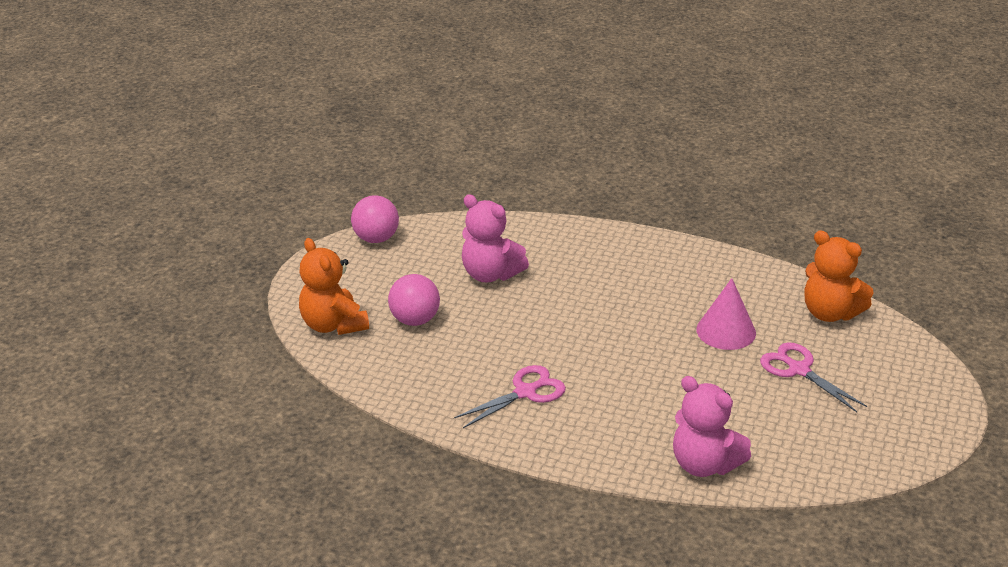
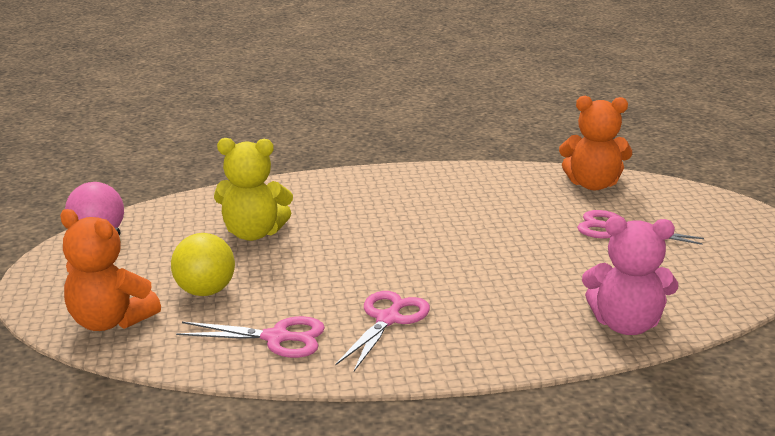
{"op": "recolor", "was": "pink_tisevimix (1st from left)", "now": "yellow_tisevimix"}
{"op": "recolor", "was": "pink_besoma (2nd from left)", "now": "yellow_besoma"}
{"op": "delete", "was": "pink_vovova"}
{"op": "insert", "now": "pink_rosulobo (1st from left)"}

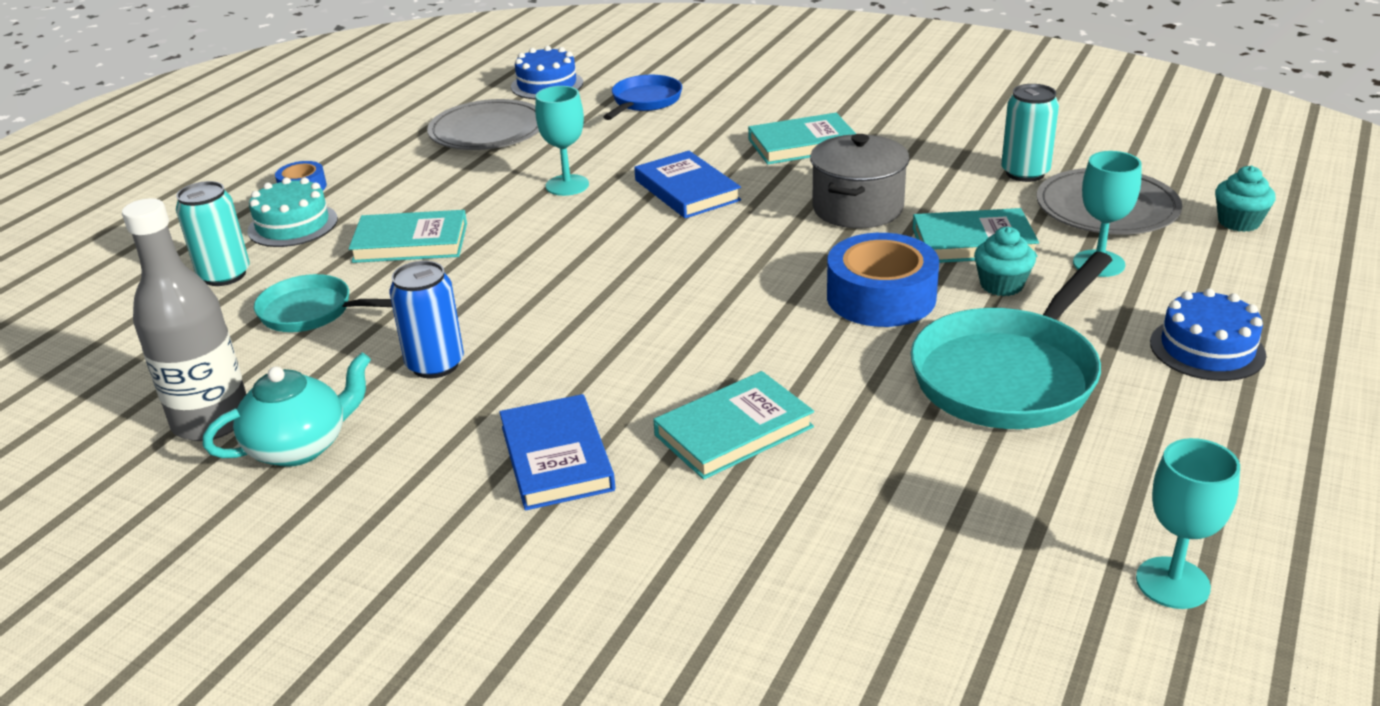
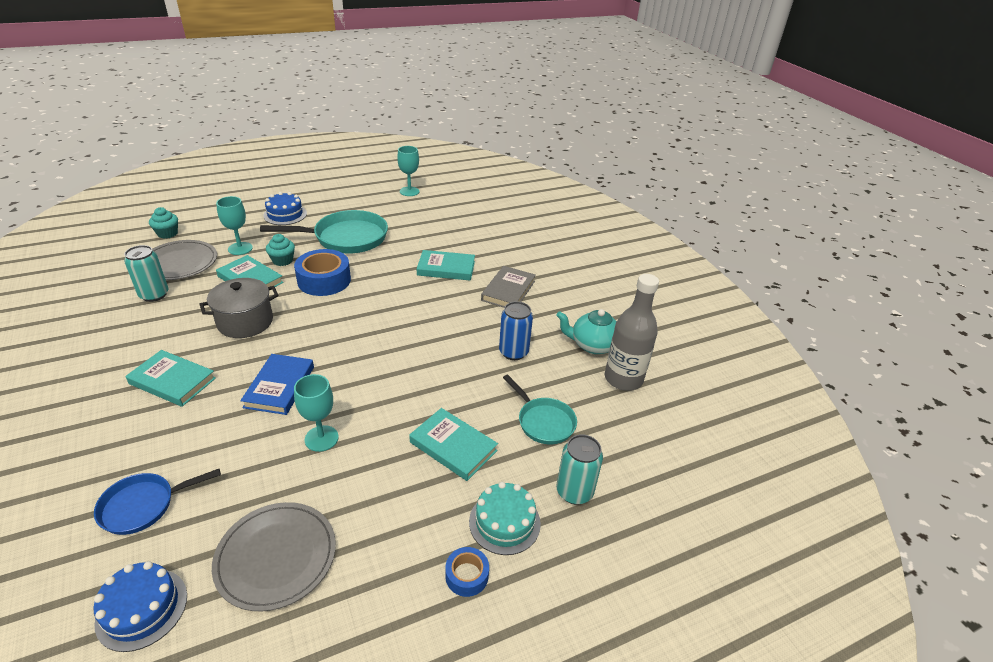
{"op": "recolor", "was": "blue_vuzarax (1st from left)", "now": "grey_vuzarax"}

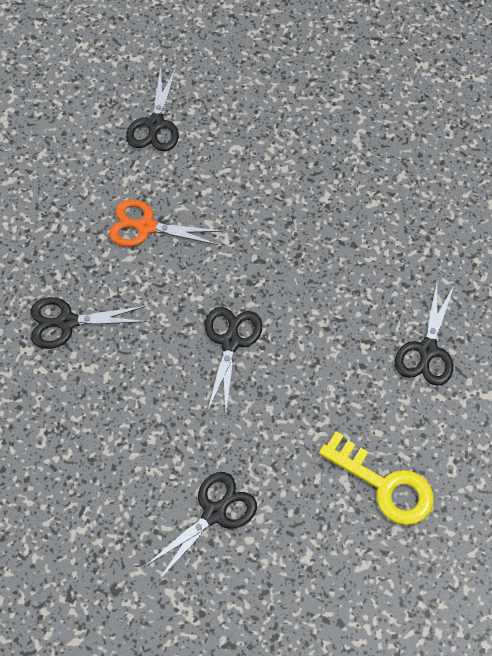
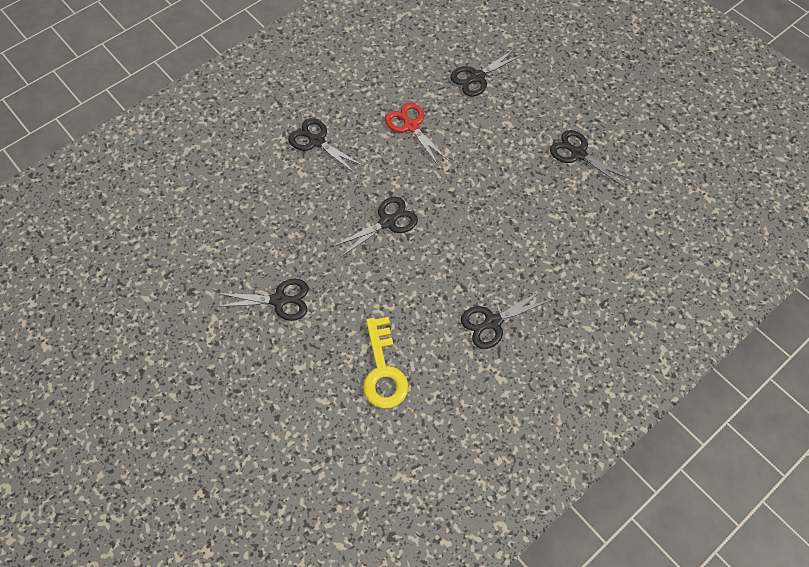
{"op": "recolor", "was": "orange_rosulobo", "now": "red_rosulobo"}
{"op": "insert", "now": "black_rosulobo (6th from left)"}

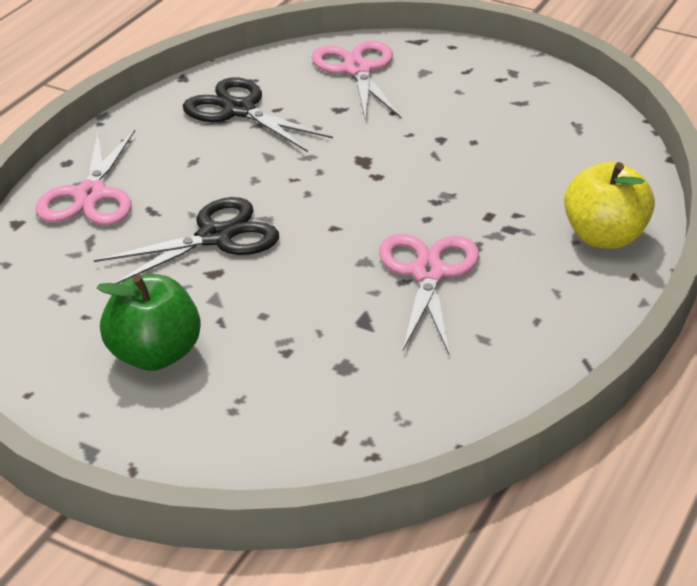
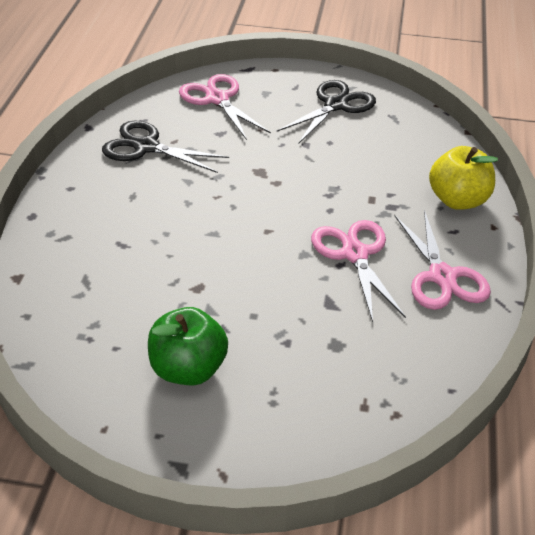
{"op": "move", "was": "pink_rosulobo (1st from left in the first image)", "now": "pink_rosulobo (3rd from left)"}
{"op": "move", "was": "black_rosulobo (1st from left in the first image)", "now": "black_rosulobo (2nd from left)"}

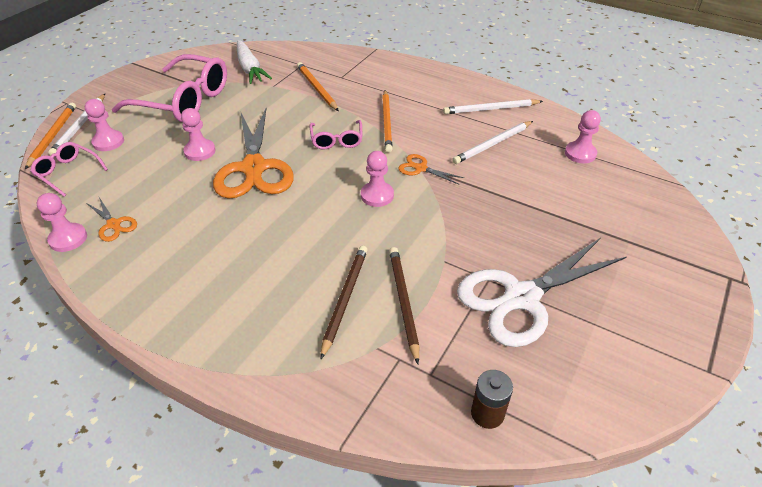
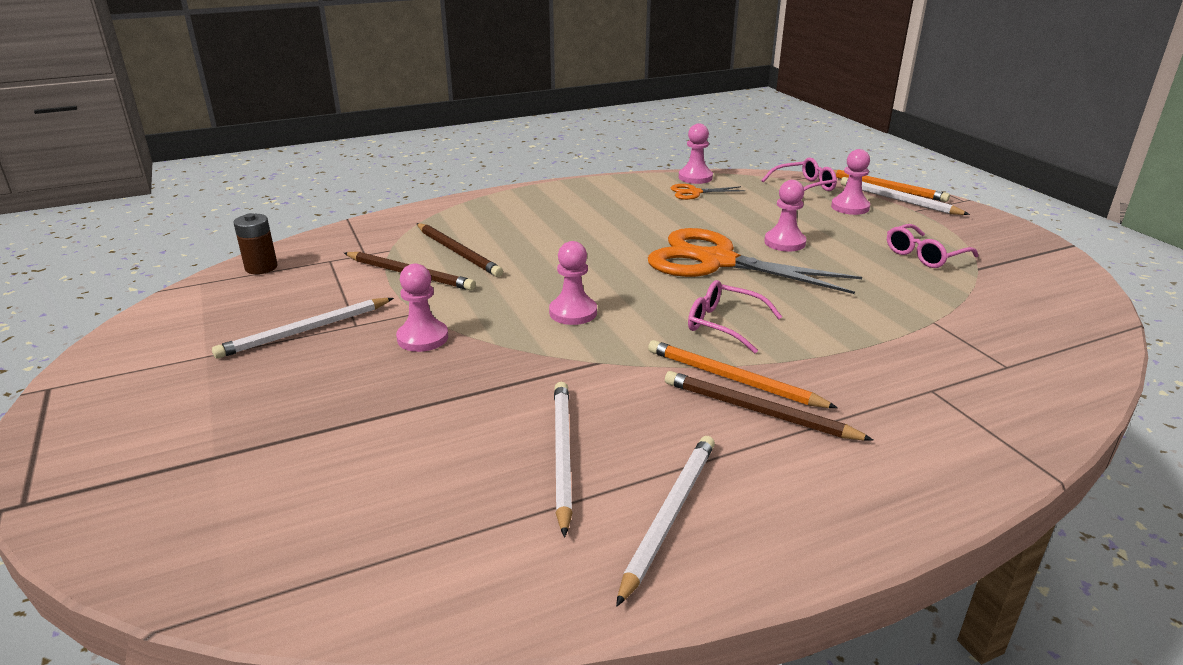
{"op": "delete", "was": "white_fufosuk"}
{"op": "resize", "was": "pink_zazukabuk (2nd from left in the first image)", "ratio": 0.5}
{"op": "delete", "was": "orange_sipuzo (2nd from left)"}
{"op": "move", "was": "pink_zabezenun (5th from left in the first image)", "now": "pink_zabezenun (1st from left)"}
{"op": "delete", "was": "orange_rosulobo (3rd from left)"}
{"op": "replace", "was": "white_rosulobo", "now": "white_sipuzo (1st from left)"}
{"op": "insert", "now": "brown_sipuzo (3rd from left)"}

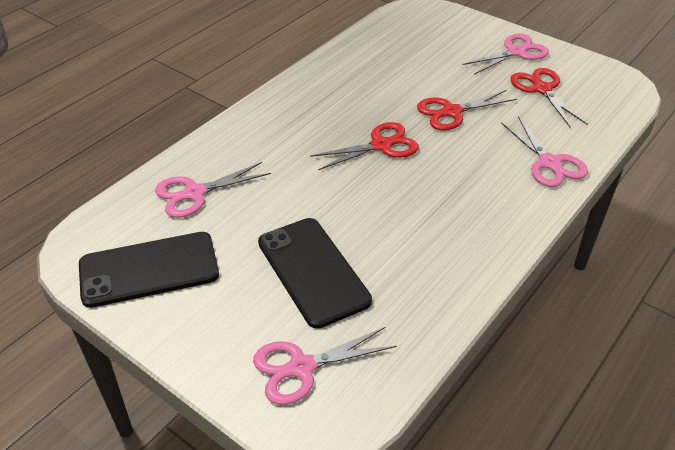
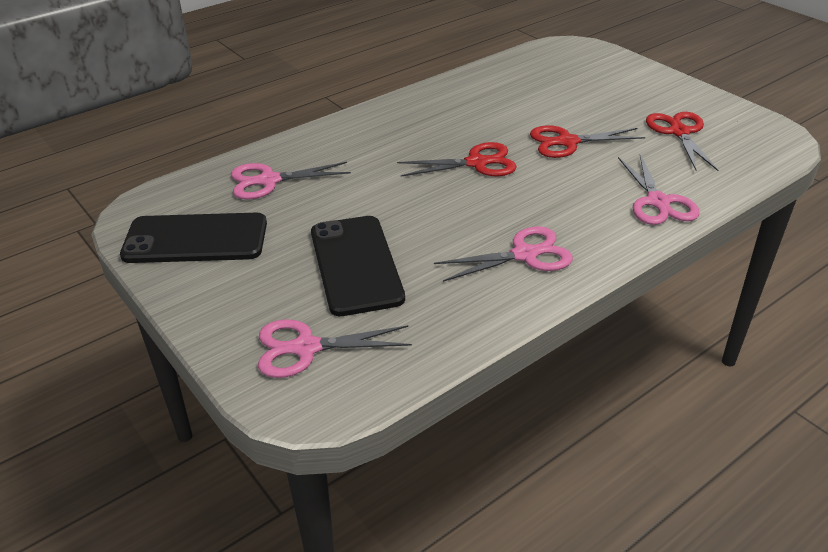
{"op": "move", "was": "pink_rosulobo (3rd from left)"}

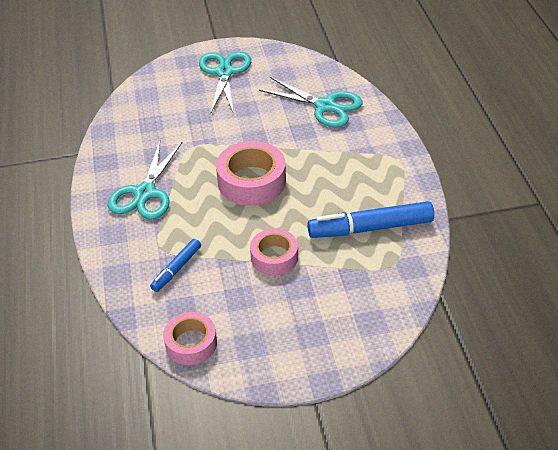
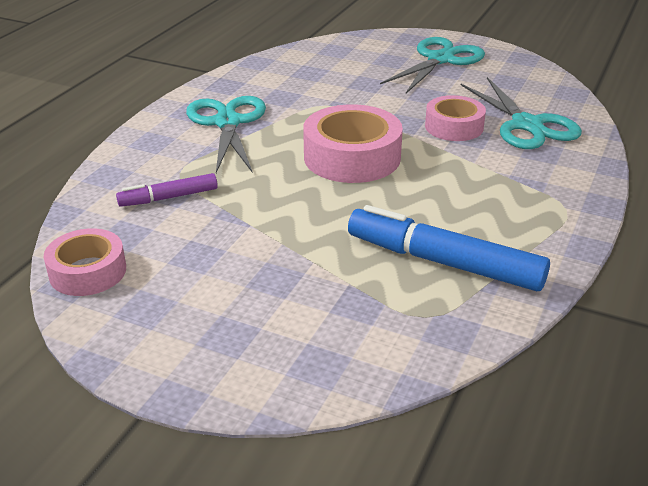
{"op": "rotate", "was": "turquoise_rosulobo (1st from left)", "clockwise": 120}
{"op": "move", "was": "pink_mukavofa (3rd from left)"}
{"op": "recolor", "was": "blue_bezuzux (1st from left)", "now": "purple_bezuzux"}

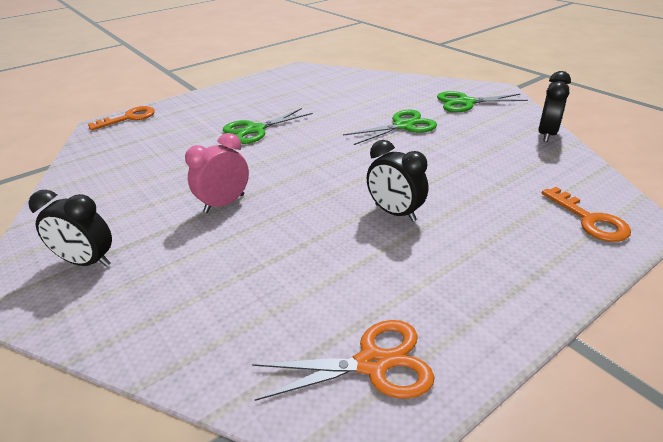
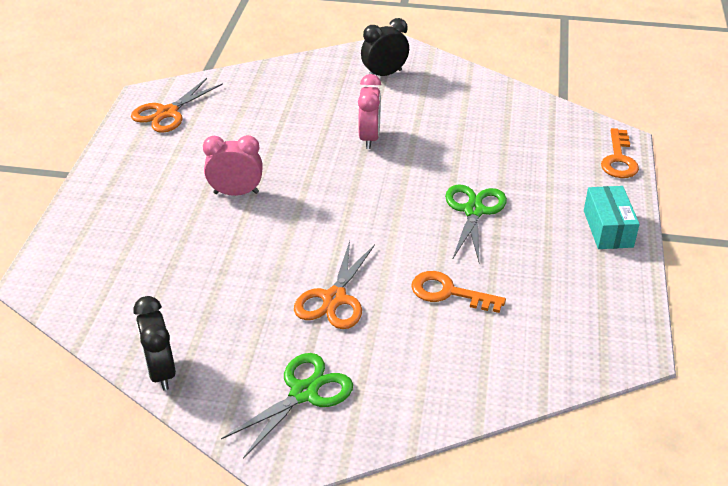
{"op": "recolor", "was": "green_rosulobo (2nd from left)", "now": "orange_rosulobo (2nd from left)"}
{"op": "recolor", "was": "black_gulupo (2nd from left)", "now": "pink_gulupo (1st from left)"}
{"op": "move", "was": "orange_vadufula (2nd from left in the first image)", "now": "orange_vadufula (1st from left)"}
{"op": "insert", "now": "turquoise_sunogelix"}

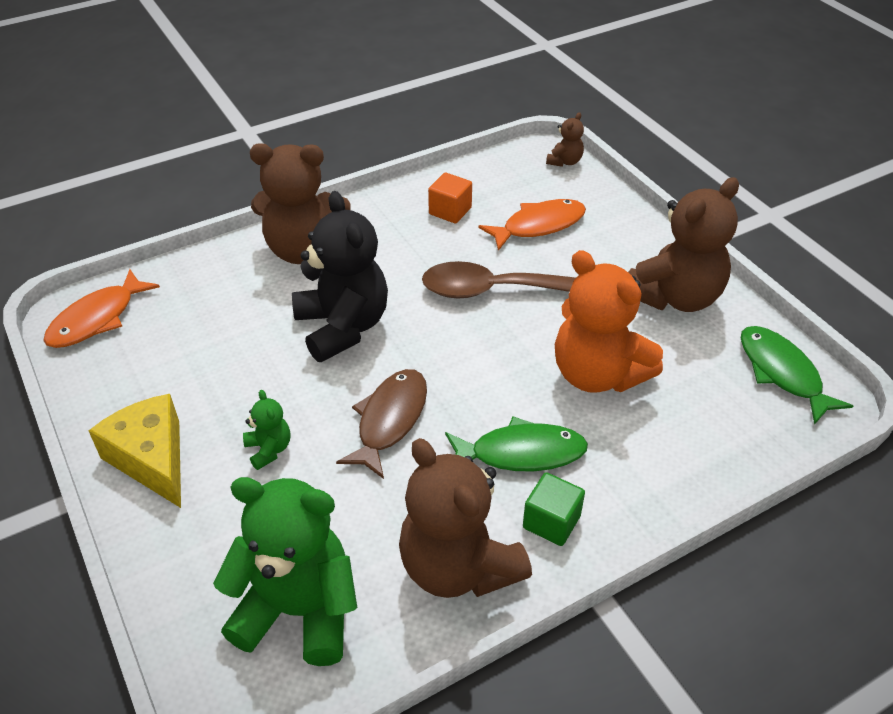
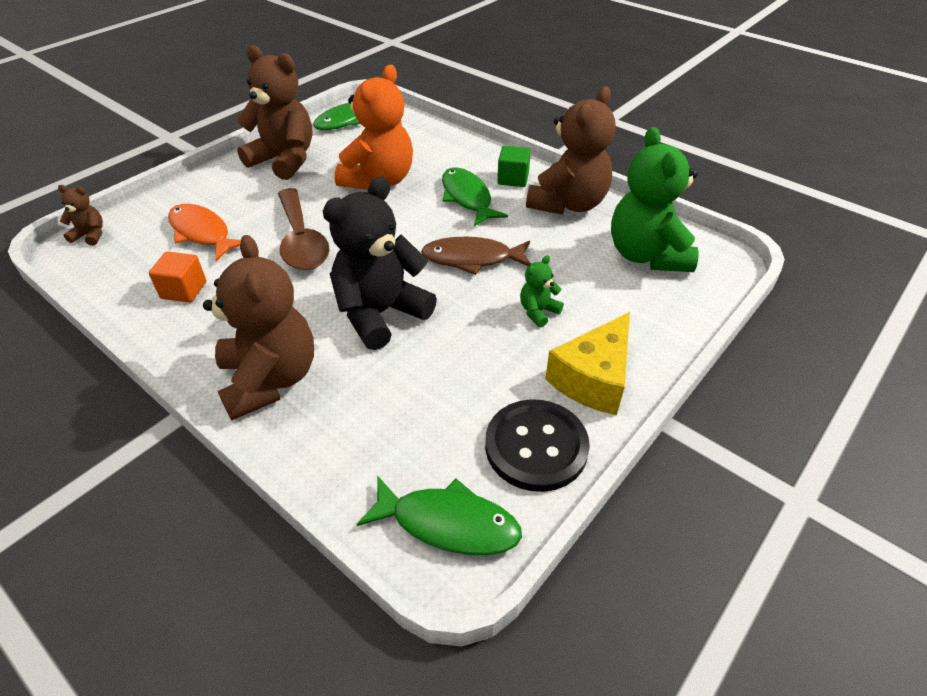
{"op": "recolor", "was": "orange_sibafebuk (1st from left)", "now": "green_sibafebuk (2nd from left)"}
{"op": "insert", "now": "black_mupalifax"}

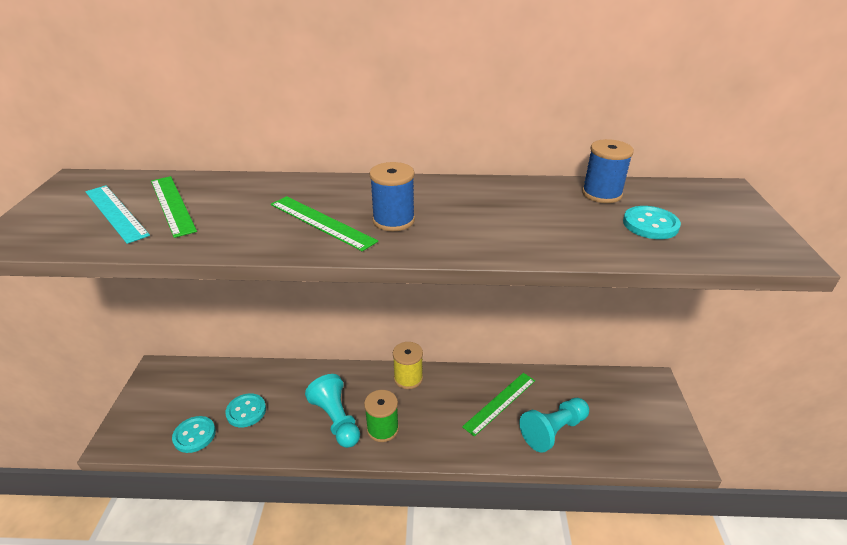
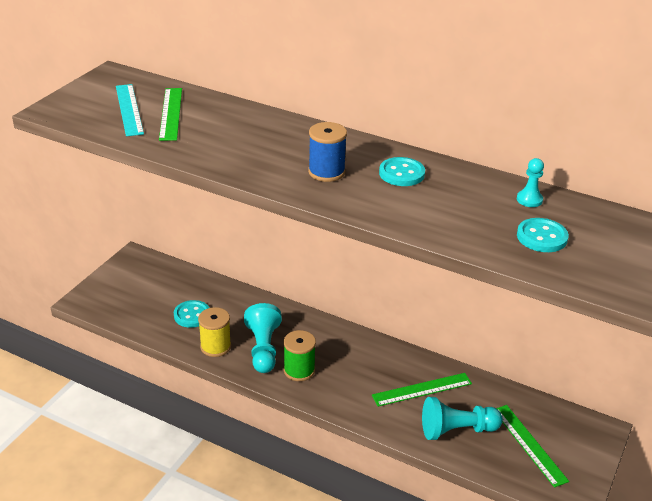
{"op": "replace", "was": "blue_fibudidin (2nd from left)", "now": "turquoise_zabezenun (3rd from left)"}
{"op": "move", "was": "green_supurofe (2nd from left in the first image)", "now": "green_supurofe (3rd from left)"}
{"op": "move", "was": "yellow_fibudidin"}
{"op": "move", "was": "turquoise_mupalifax (1st from left in the first image)", "now": "turquoise_mupalifax (2nd from left)"}

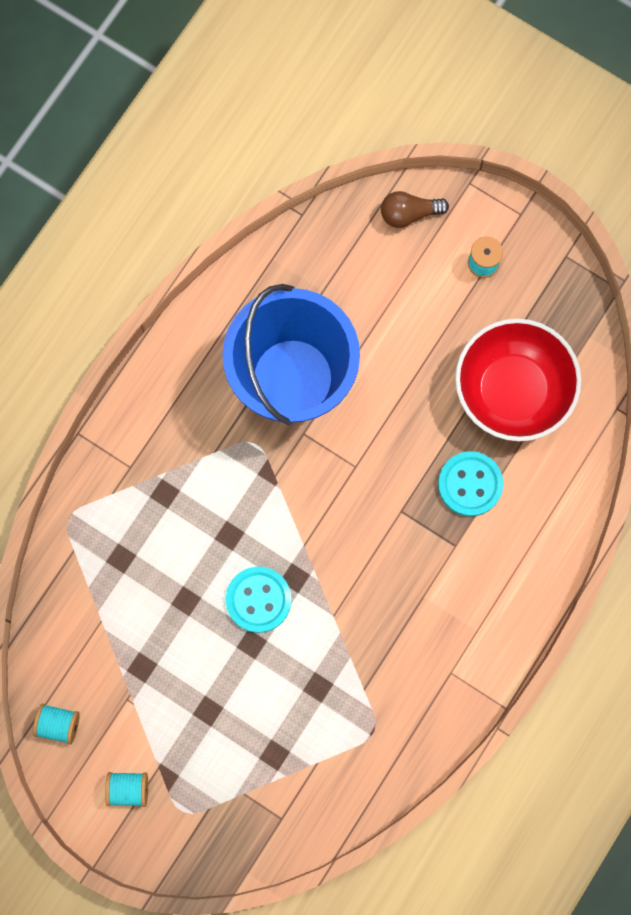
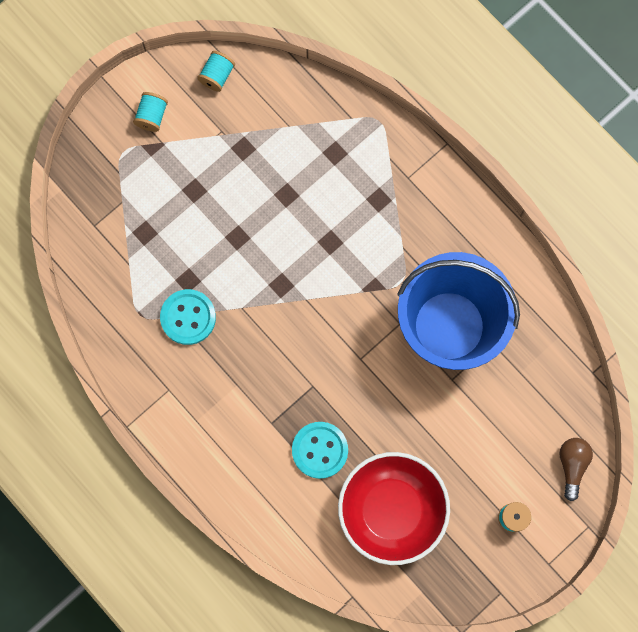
{"op": "move", "was": "turquoise_mupalifax (1st from left)"}

